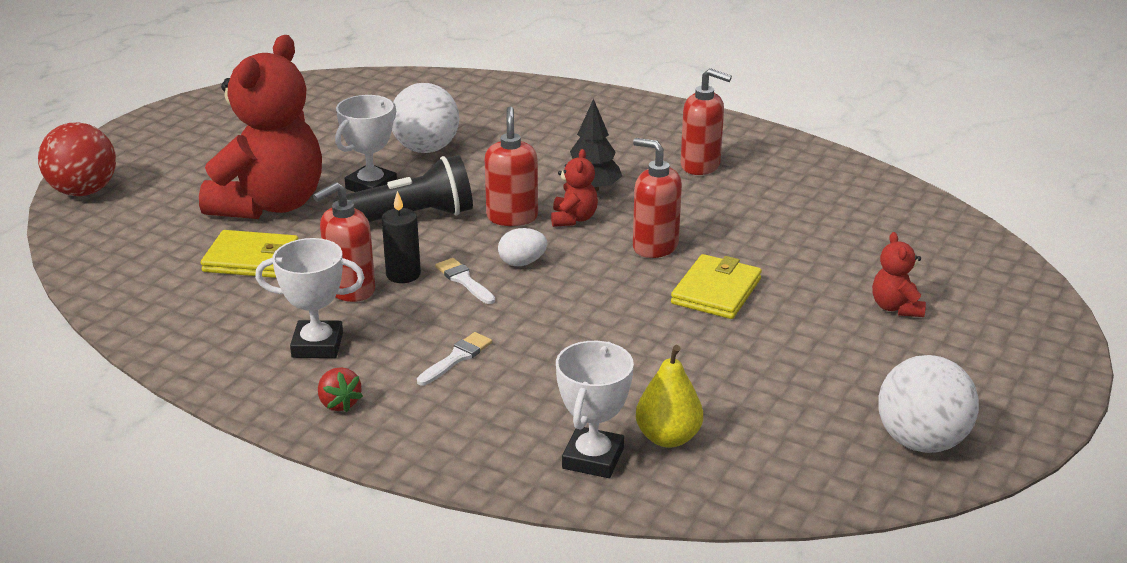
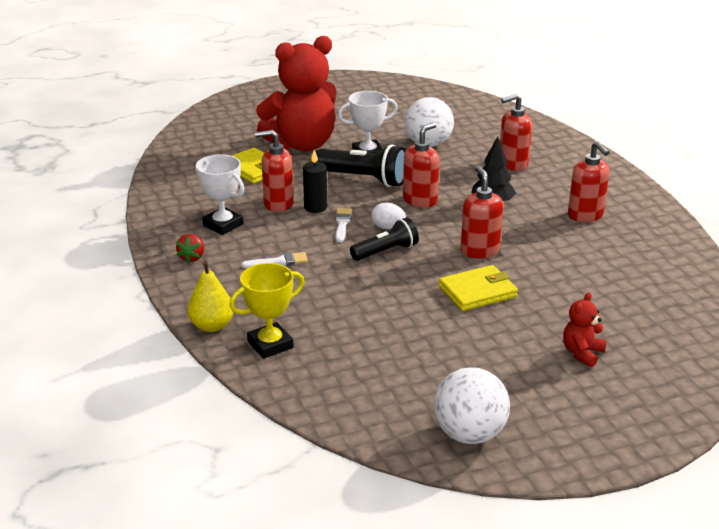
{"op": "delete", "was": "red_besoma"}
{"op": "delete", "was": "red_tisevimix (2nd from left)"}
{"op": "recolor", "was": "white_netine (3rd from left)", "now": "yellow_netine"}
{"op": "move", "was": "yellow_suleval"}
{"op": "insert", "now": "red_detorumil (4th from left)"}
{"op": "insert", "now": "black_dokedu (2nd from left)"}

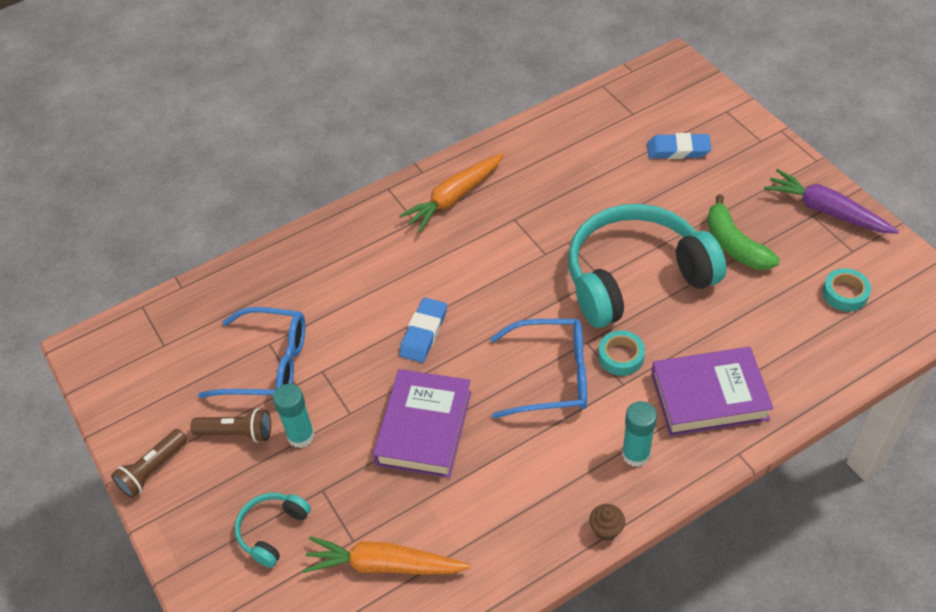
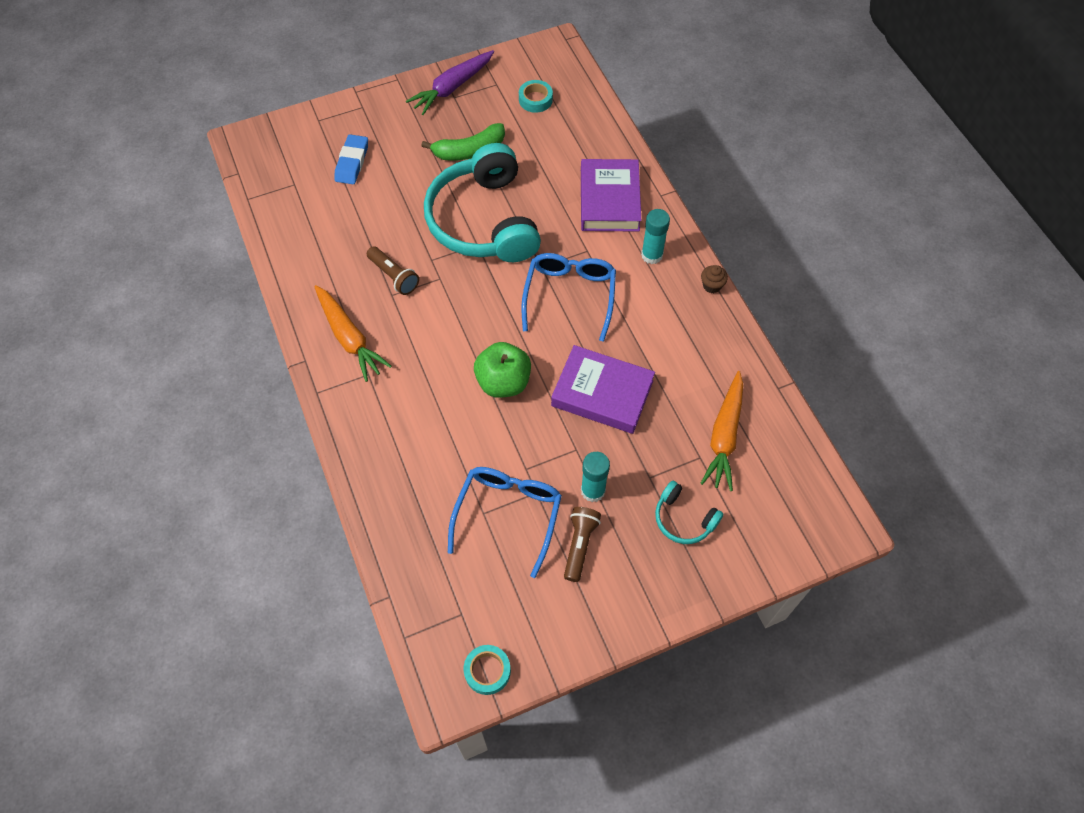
{"op": "replace", "was": "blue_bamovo (1st from left)", "now": "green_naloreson"}
{"op": "move", "was": "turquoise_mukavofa (1st from left)"}
{"op": "move", "was": "brown_dokedu (1st from left)"}

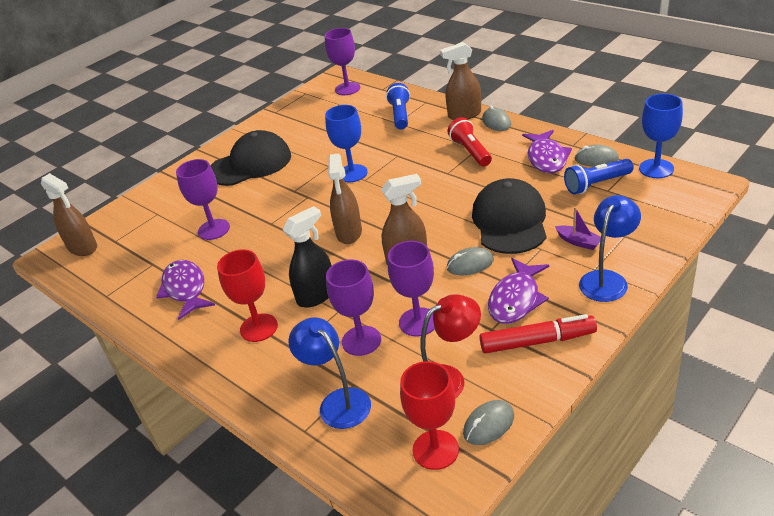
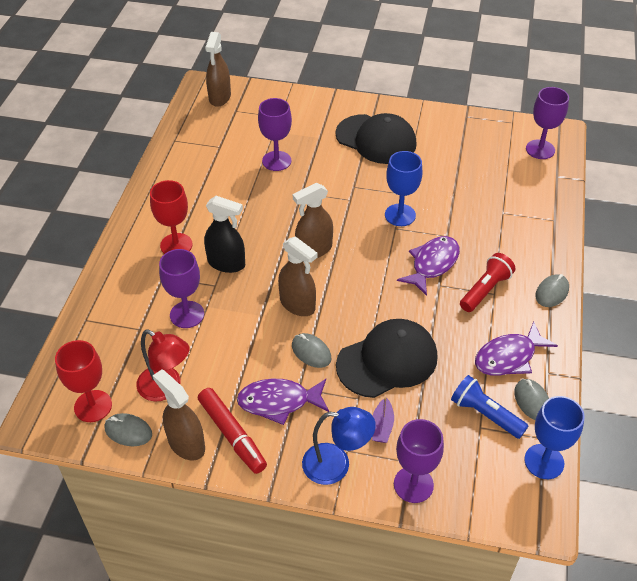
{"op": "move", "was": "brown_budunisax (4th from left in the first image)", "now": "brown_budunisax (1st from left)"}
{"op": "delete", "was": "blue_dokedu (1st from left)"}
{"op": "move", "was": "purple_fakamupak (4th from left in the first image)", "now": "purple_fakamupak (3rd from left)"}
{"op": "move", "was": "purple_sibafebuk (1st from left in the first image)", "now": "purple_sibafebuk (2nd from left)"}
{"op": "delete", "was": "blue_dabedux (1st from left)"}

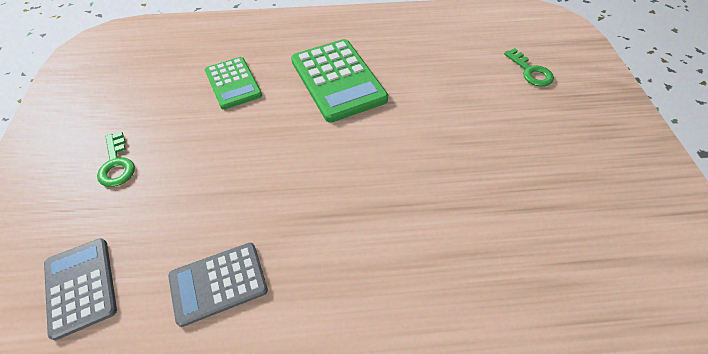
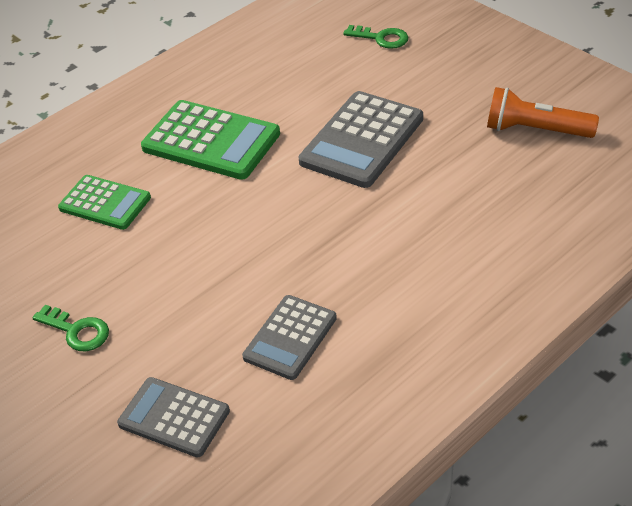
{"op": "insert", "now": "orange_dokedu"}
{"op": "insert", "now": "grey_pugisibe (3rd from left)"}

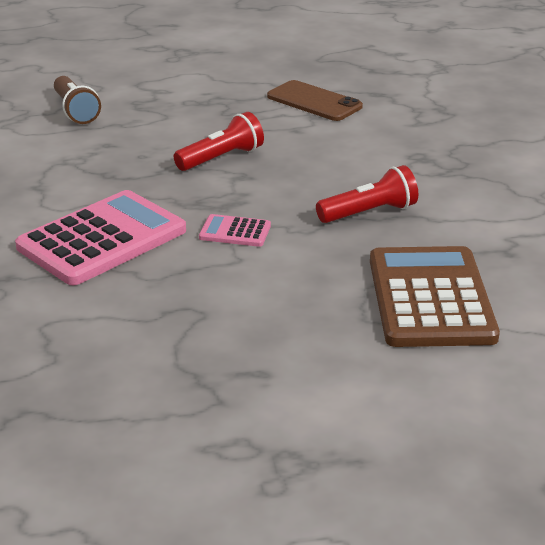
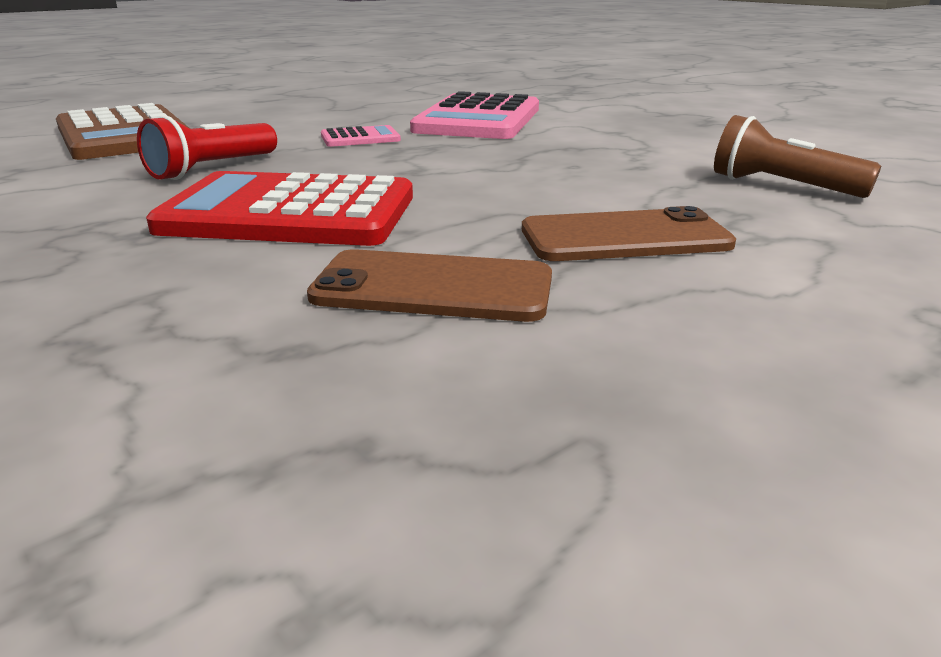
{"op": "delete", "was": "red_dokedu (1st from left)"}
{"op": "insert", "now": "red_pugisibe"}
{"op": "insert", "now": "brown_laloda (2nd from left)"}

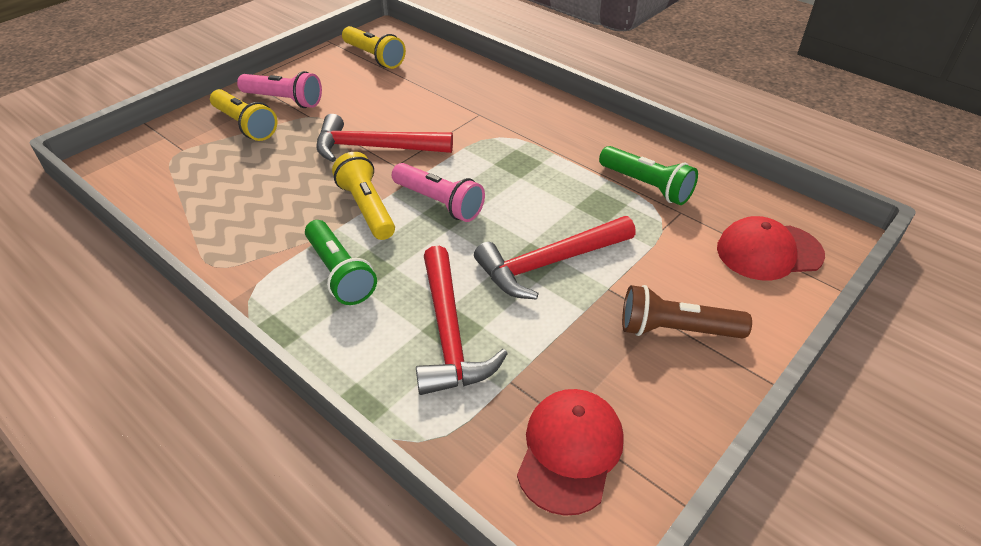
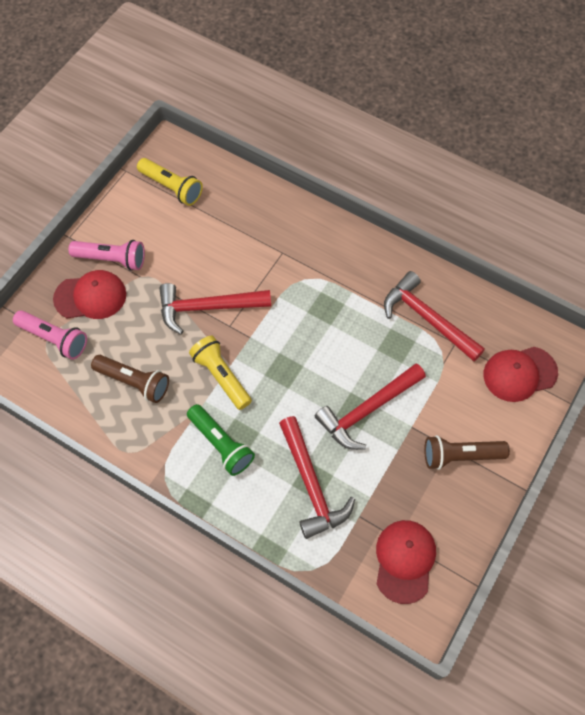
{"op": "replace", "was": "yellow_dokedu (1st from left)", "now": "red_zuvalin (1st from left)"}
{"op": "replace", "was": "green_dokedu (2nd from left)", "now": "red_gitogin (4th from left)"}
{"op": "move", "was": "pink_dokedu (2nd from left in the first image)", "now": "pink_dokedu (1st from left)"}
{"op": "insert", "now": "brown_dokedu (1st from left)"}

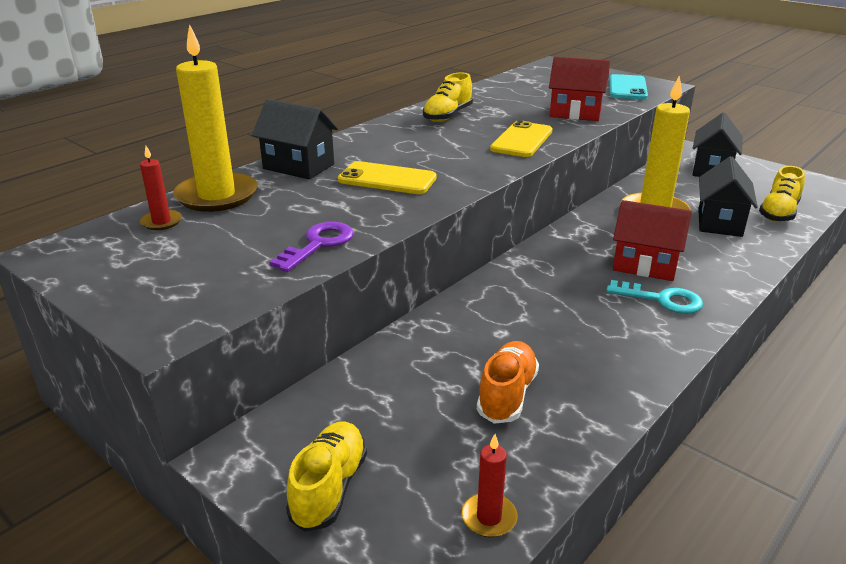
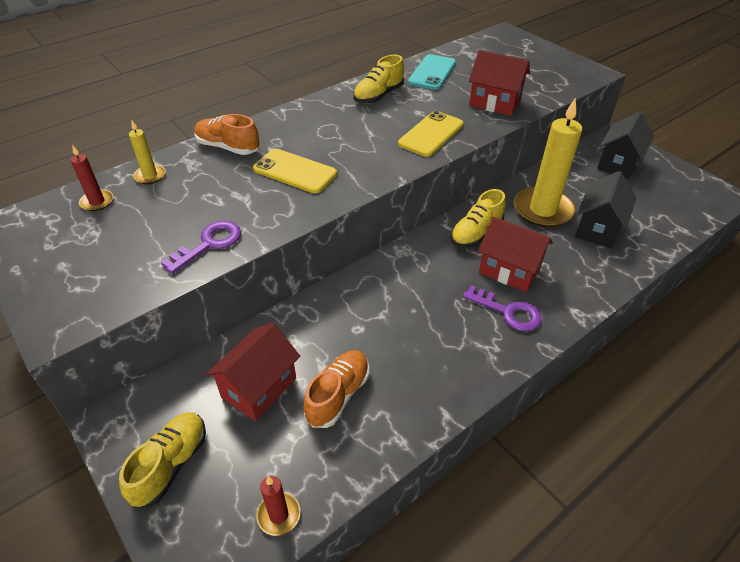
{"op": "resize", "was": "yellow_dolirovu (1st from left)", "ratio": 0.46}
{"op": "move", "was": "turquoise_laloda"}
{"op": "replace", "was": "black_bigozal (1st from left)", "now": "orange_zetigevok (1st from left)"}
{"op": "move", "was": "yellow_zetigevok (3rd from left)"}
{"op": "recolor", "was": "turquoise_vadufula", "now": "purple_vadufula (2nd from left)"}
{"op": "insert", "now": "red_bigozal (1st from left)"}

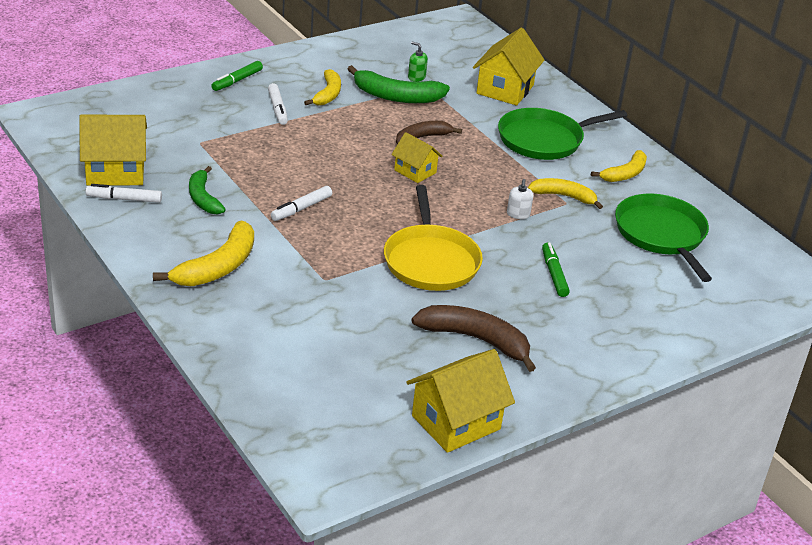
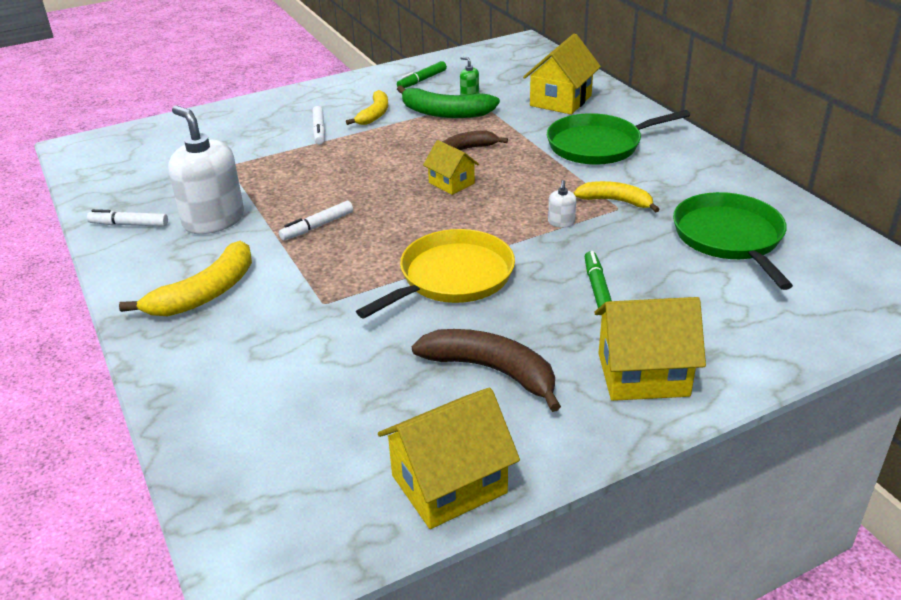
{"op": "move", "was": "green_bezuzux (1st from left)"}
{"op": "move", "was": "yellow_bigozal (1st from left in the first image)", "now": "yellow_bigozal (4th from left)"}
{"op": "delete", "was": "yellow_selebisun (4th from left)"}
{"op": "replace", "was": "green_selebisun (1st from left)", "now": "white_detorumil (1st from left)"}
{"op": "rotate", "was": "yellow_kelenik", "clockwise": -135}

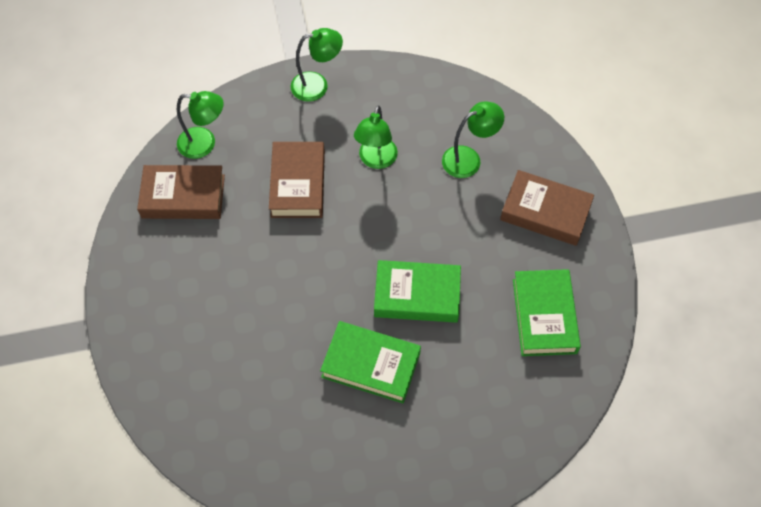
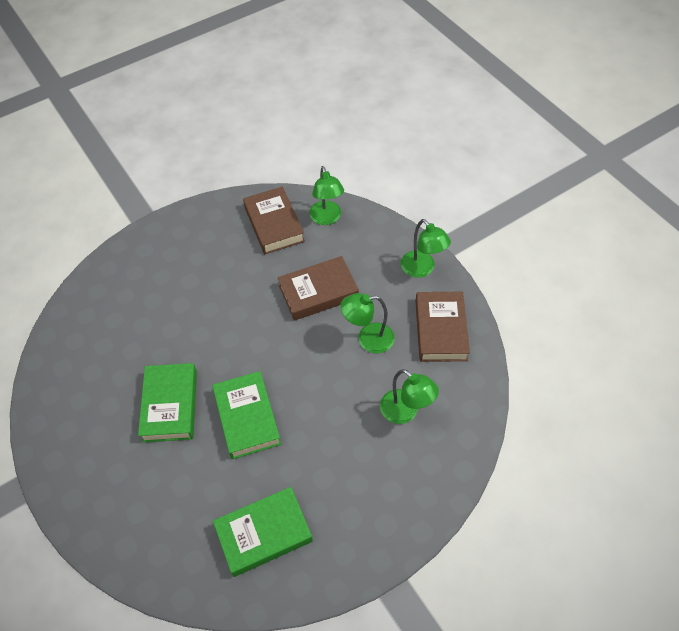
{"op": "move", "was": "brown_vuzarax (3rd from left)"}

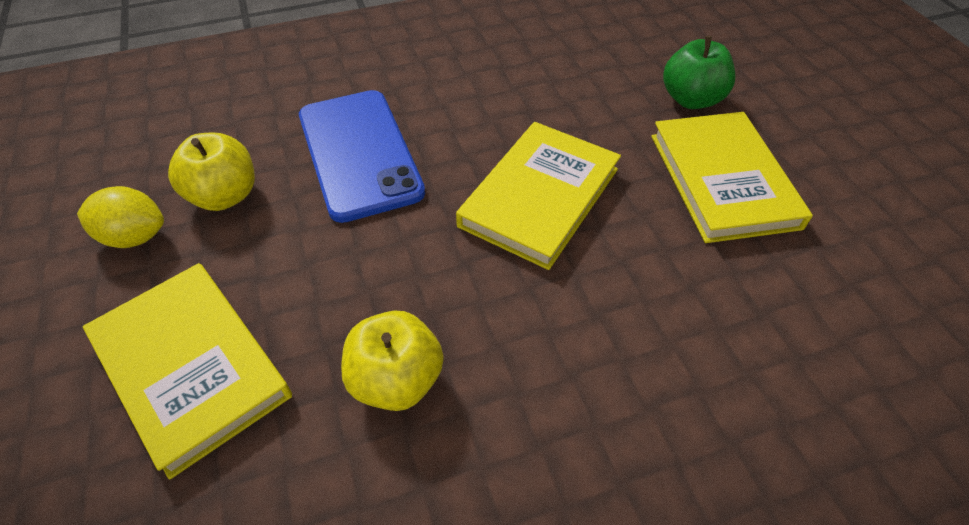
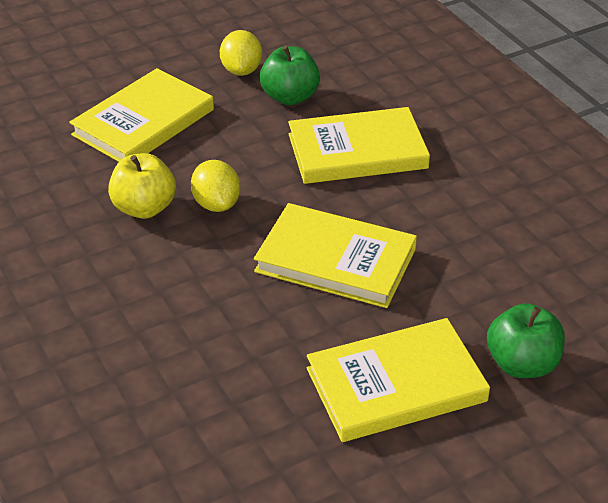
{"op": "replace", "was": "blue_laloda", "now": "yellow_vuzarax (3rd from left)"}
{"op": "recolor", "was": "yellow_naloreson (1st from left)", "now": "green_naloreson (1st from left)"}
{"op": "insert", "now": "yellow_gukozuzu (1st from left)"}

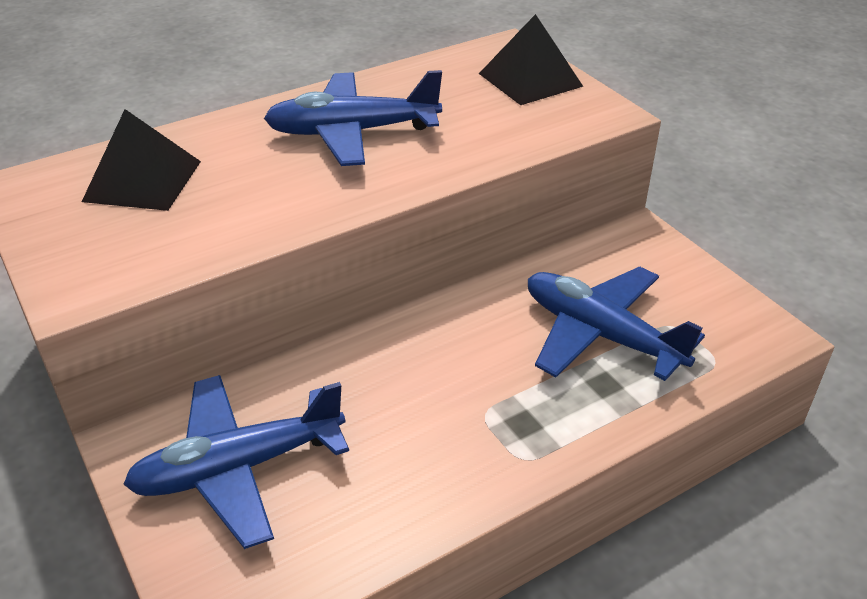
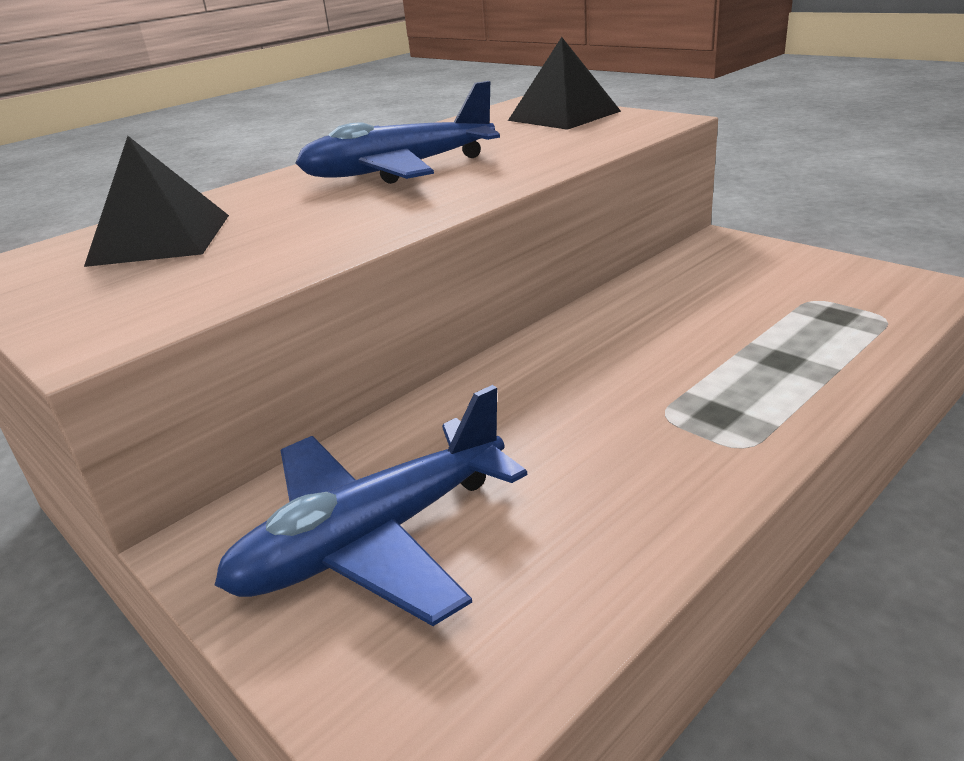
{"op": "delete", "was": "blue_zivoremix (3rd from left)"}

